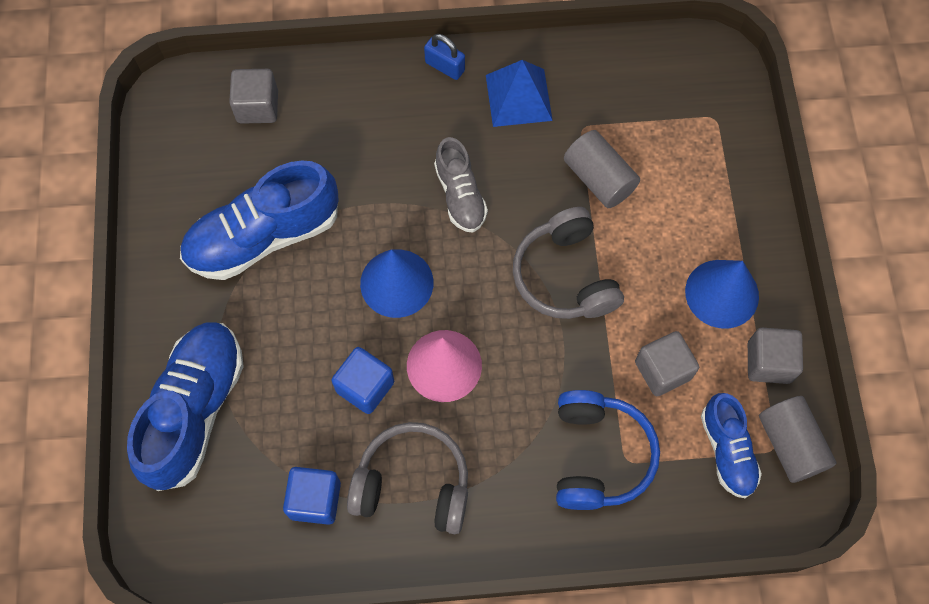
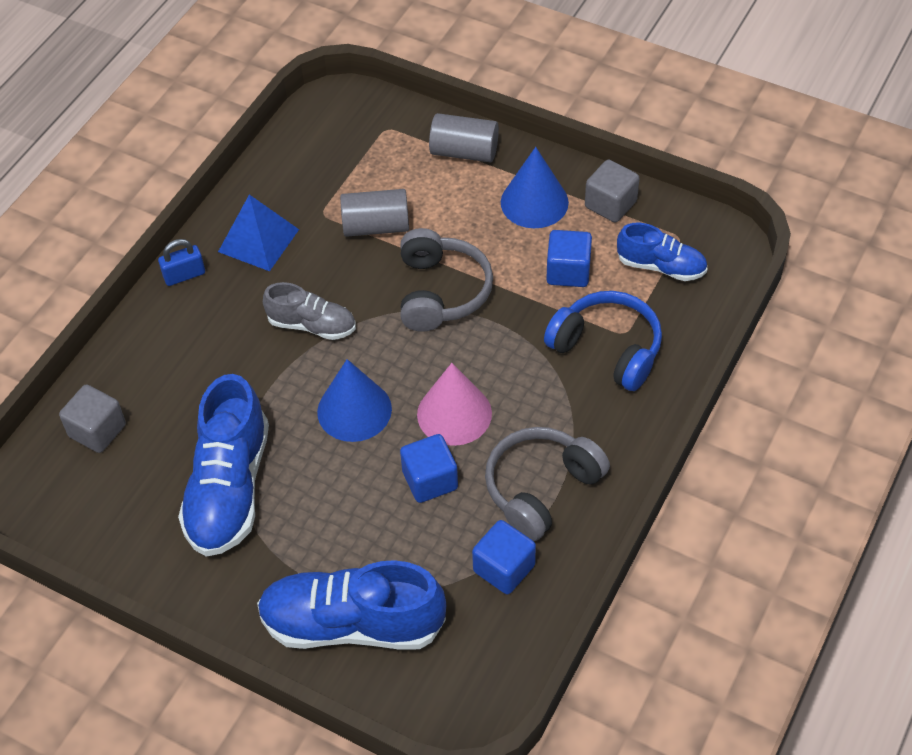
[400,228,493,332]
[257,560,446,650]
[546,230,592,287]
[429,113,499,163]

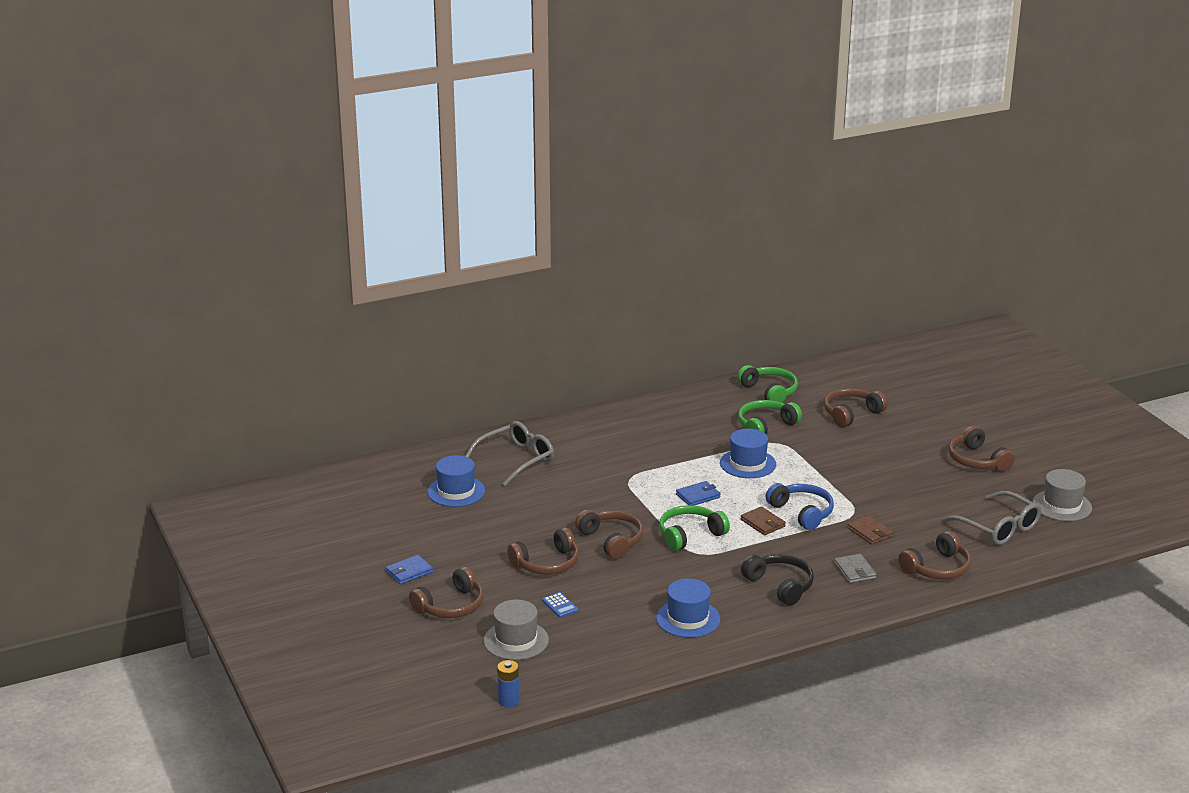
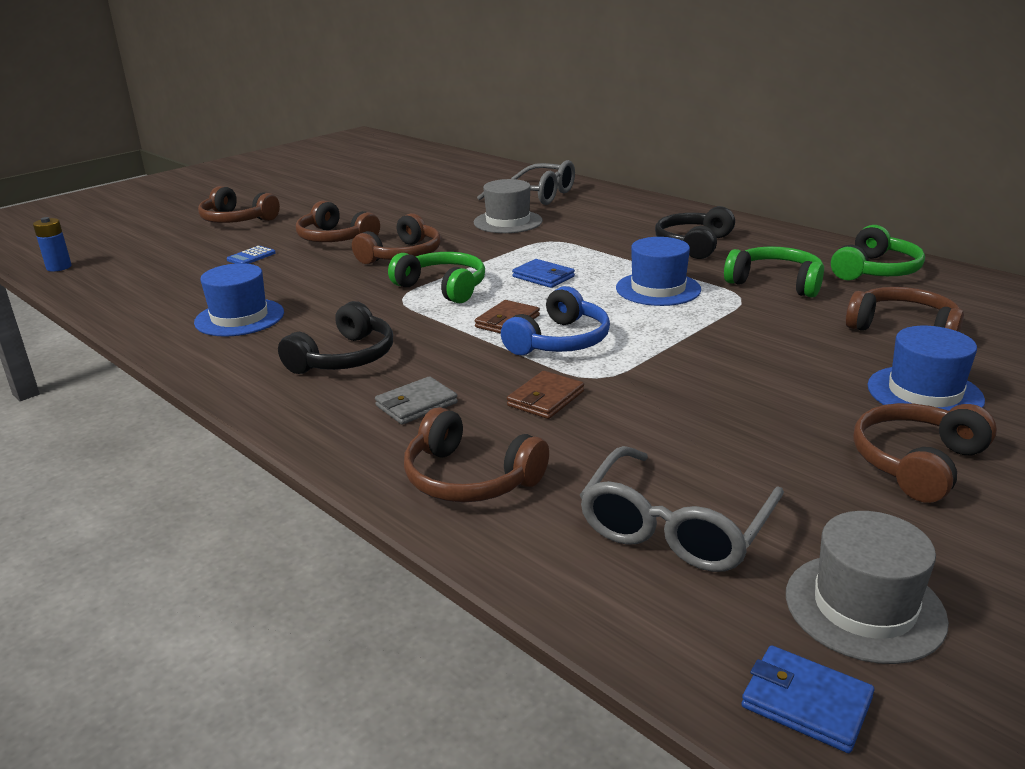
[868,326,985,411]
[741,645,874,753]
[474,179,543,233]
[655,206,735,259]

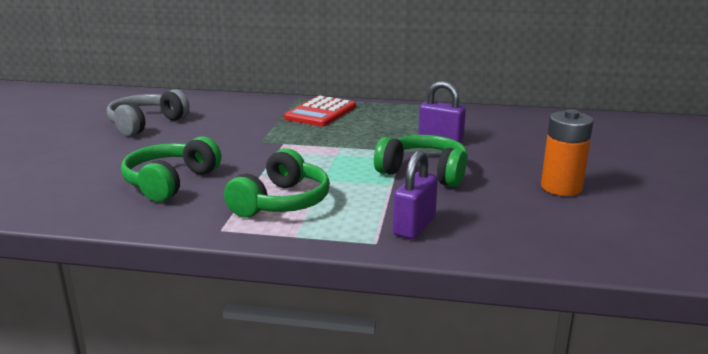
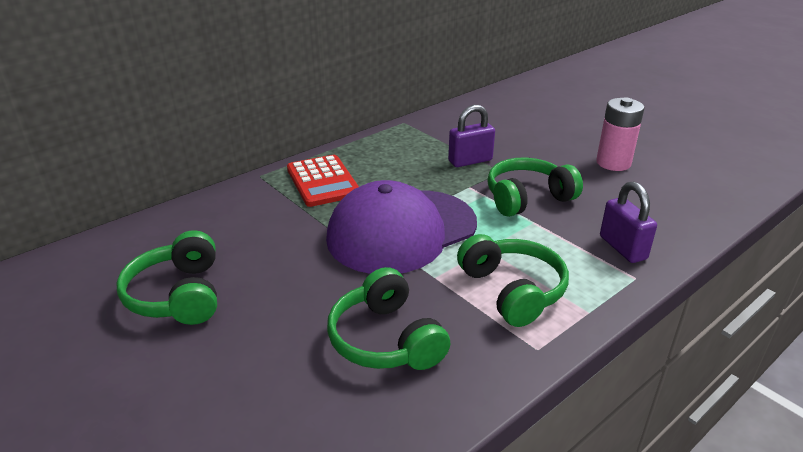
[116,230,217,325]
[596,97,645,171]
[326,180,477,274]

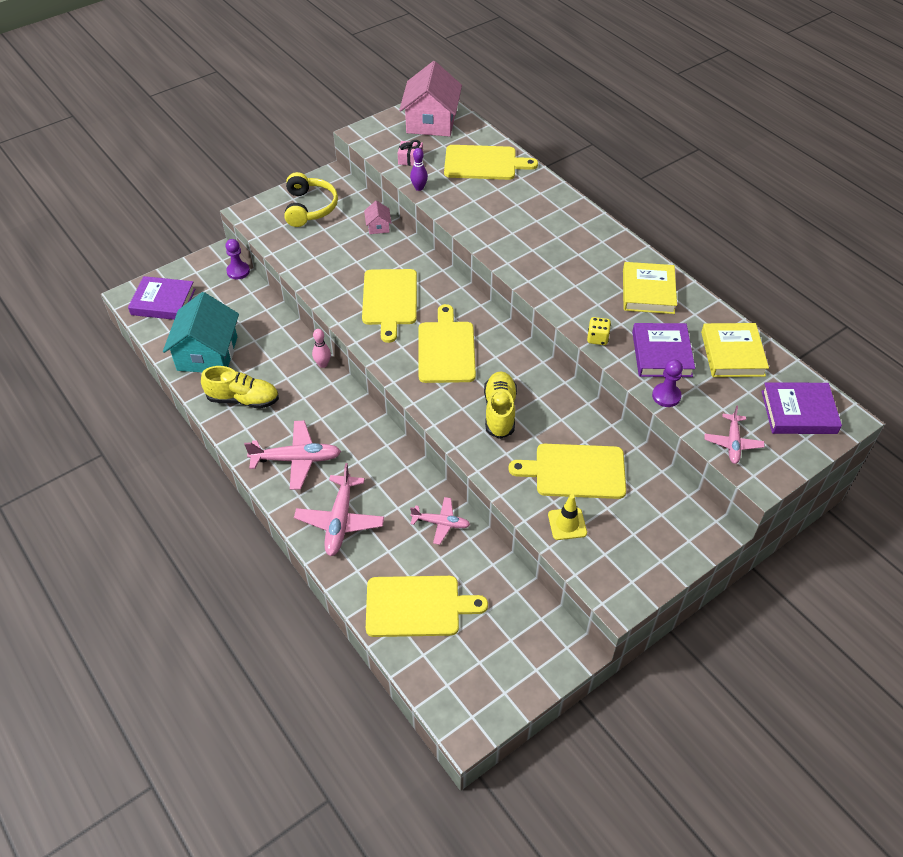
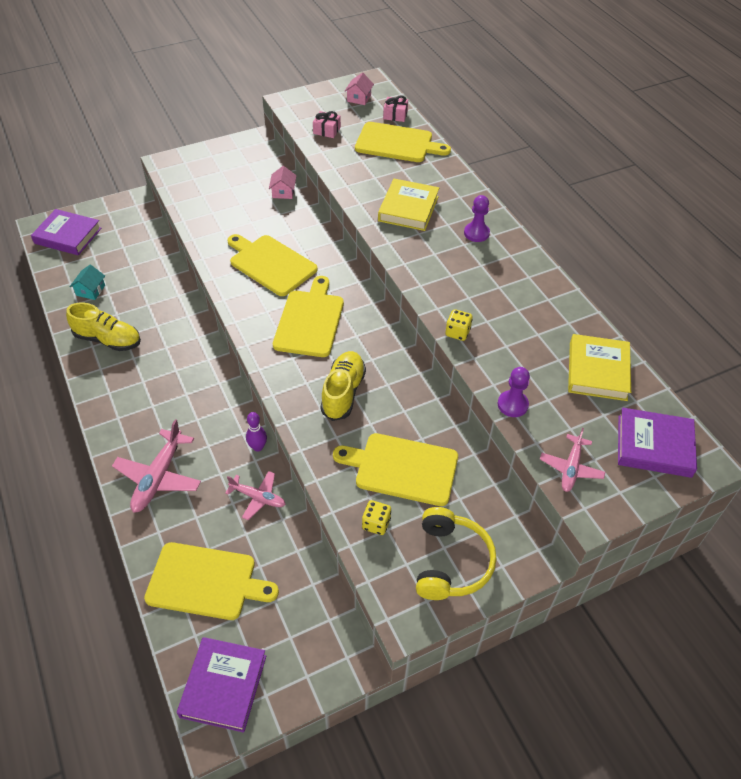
[344,72,374,105]
[246,412,267,452]
[416,507,496,600]
[464,195,490,242]
[378,179,439,231]
[227,234,318,296]
[69,265,105,300]
[177,637,266,733]
[312,329,331,368] (first image)
[244,421,341,490] (first image)
[362,500,391,535]
[383,95,408,122]

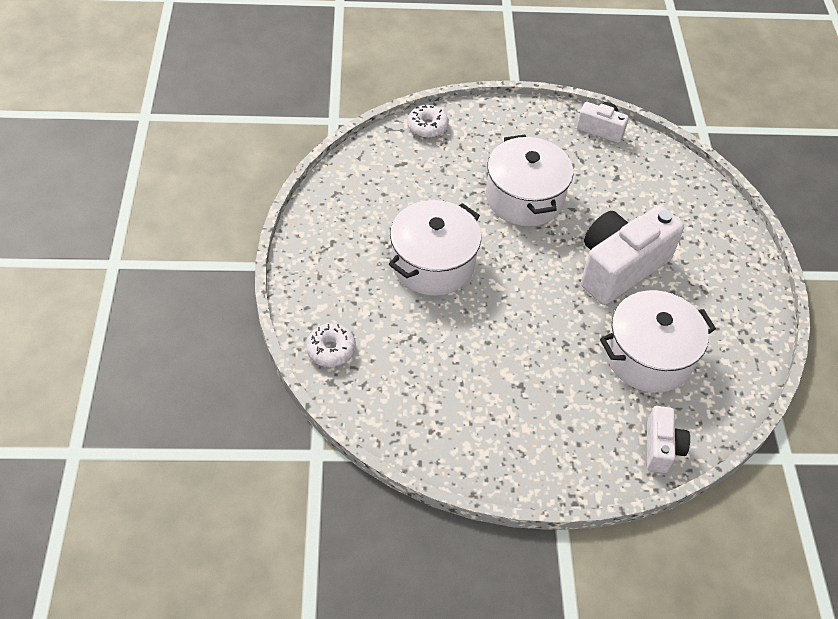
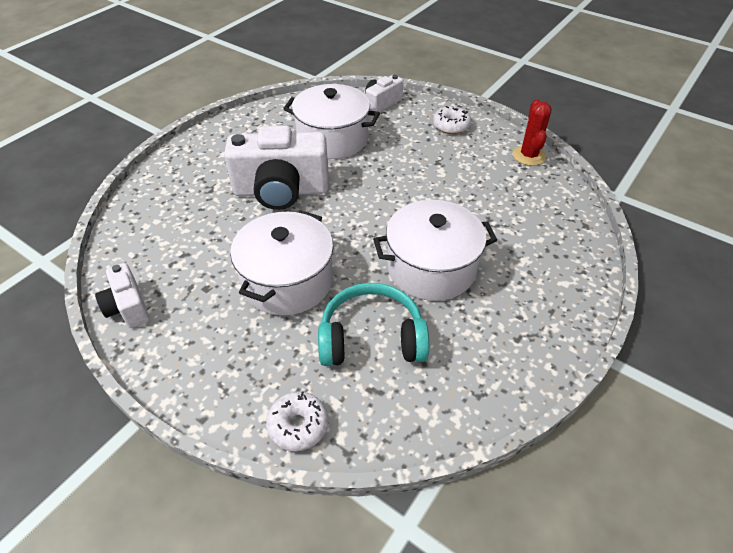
[433,106,471,134]
[513,99,552,166]
[318,283,429,366]

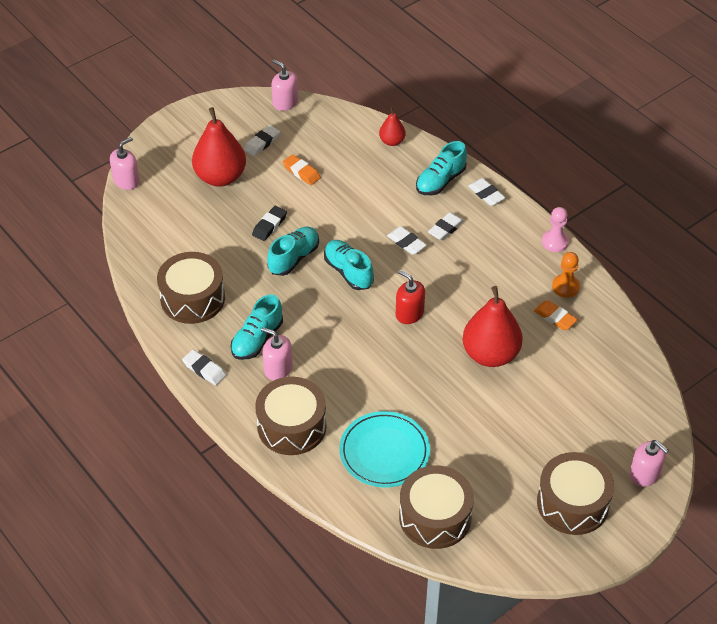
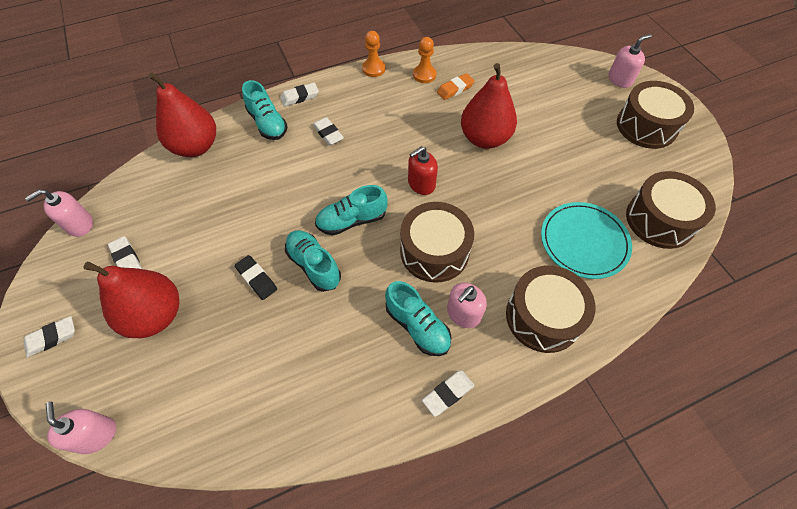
[148,72,216,157]
[283,154,321,185] (first image)
[362,31,385,77]
[23,316,75,358]
[400,202,474,283]

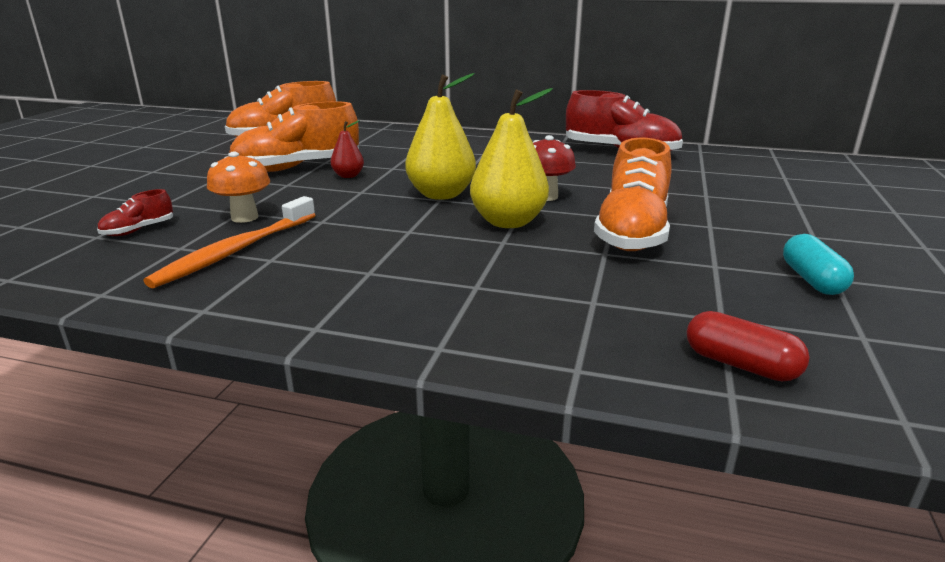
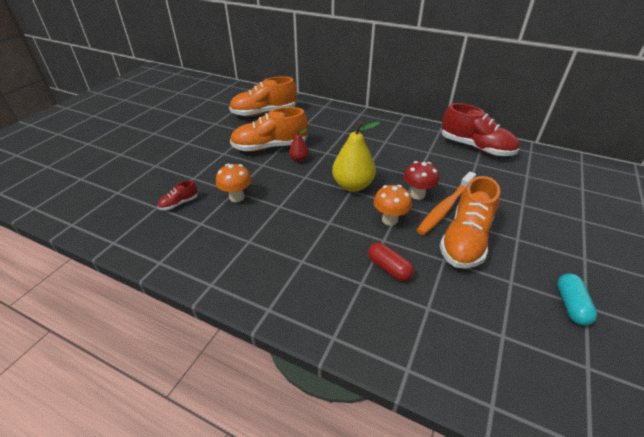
[374,185,412,226]
[417,172,476,235]
[368,242,414,281]

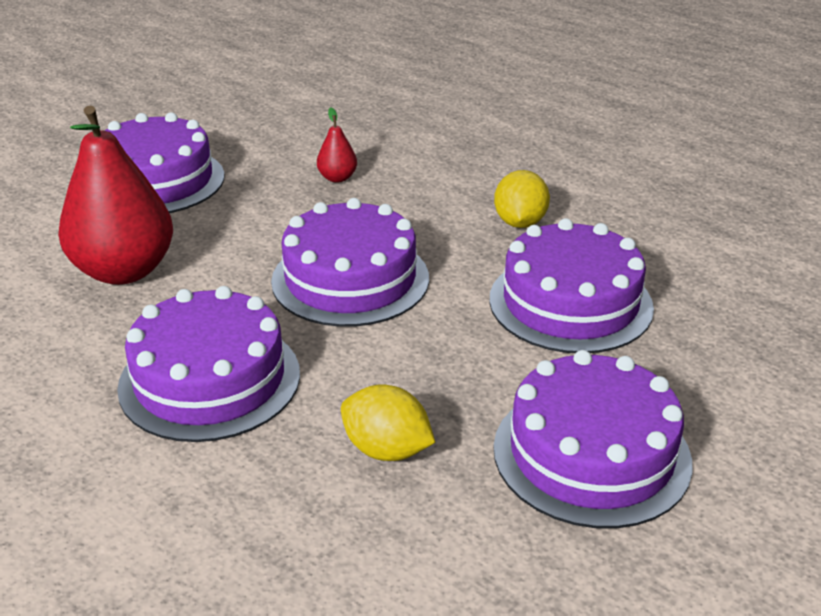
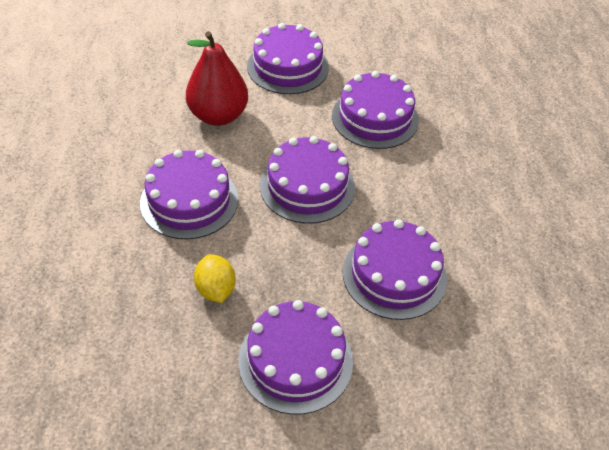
[332,71,419,149]
[494,170,550,228] (first image)

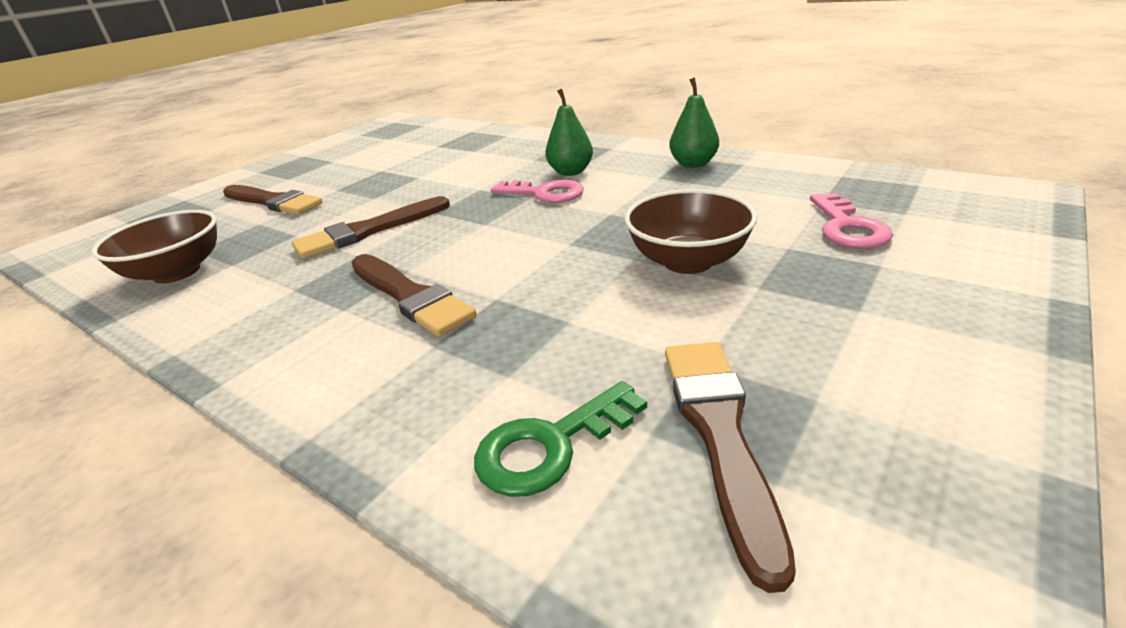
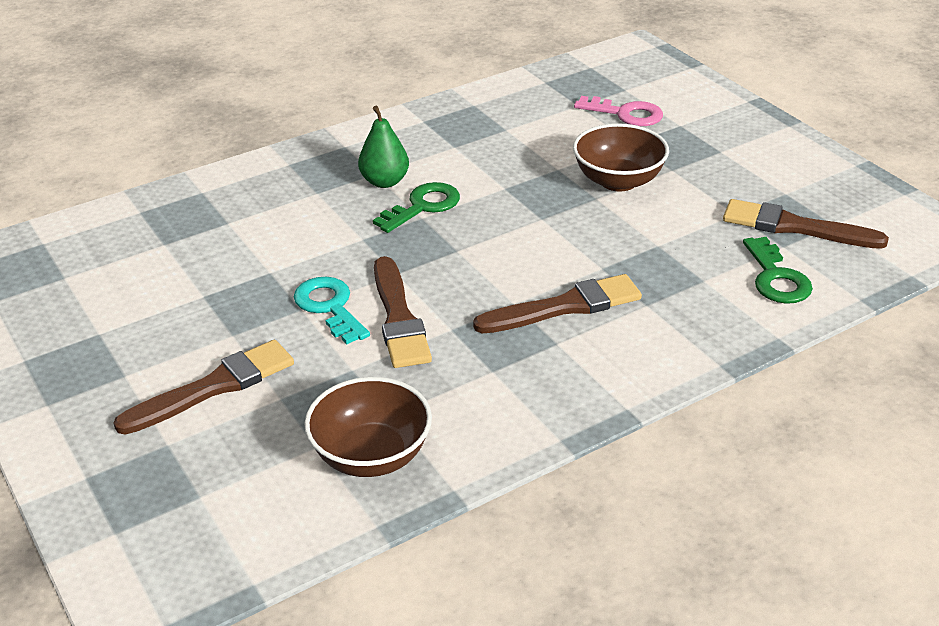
[669,77,719,168] (first image)
[373,182,460,233]
[294,277,370,344]

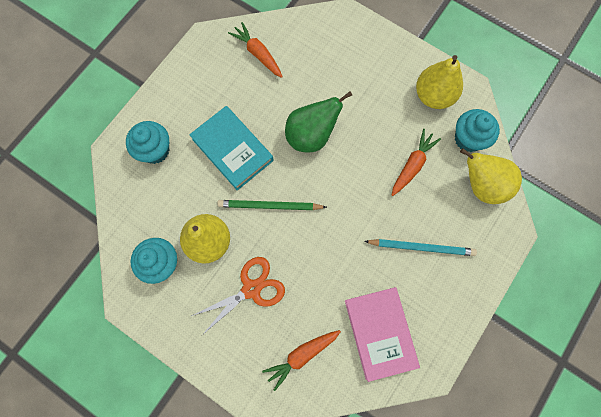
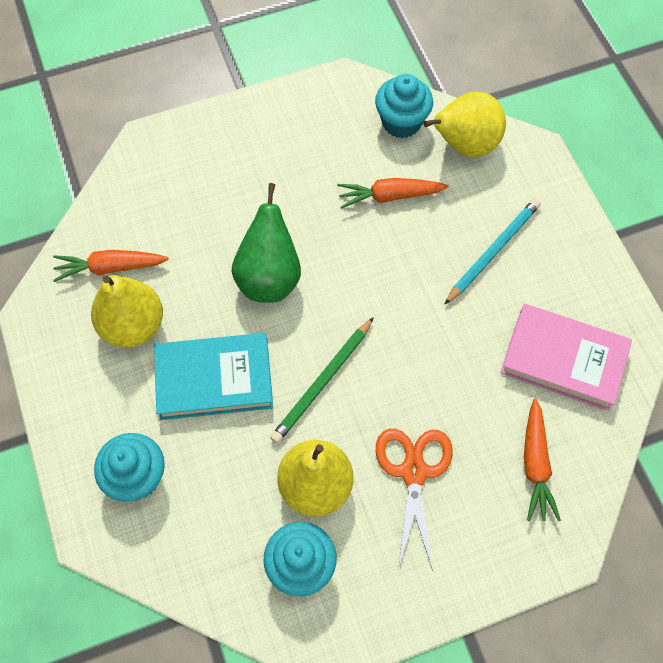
[91,275,163,348]
[337,178,449,209]

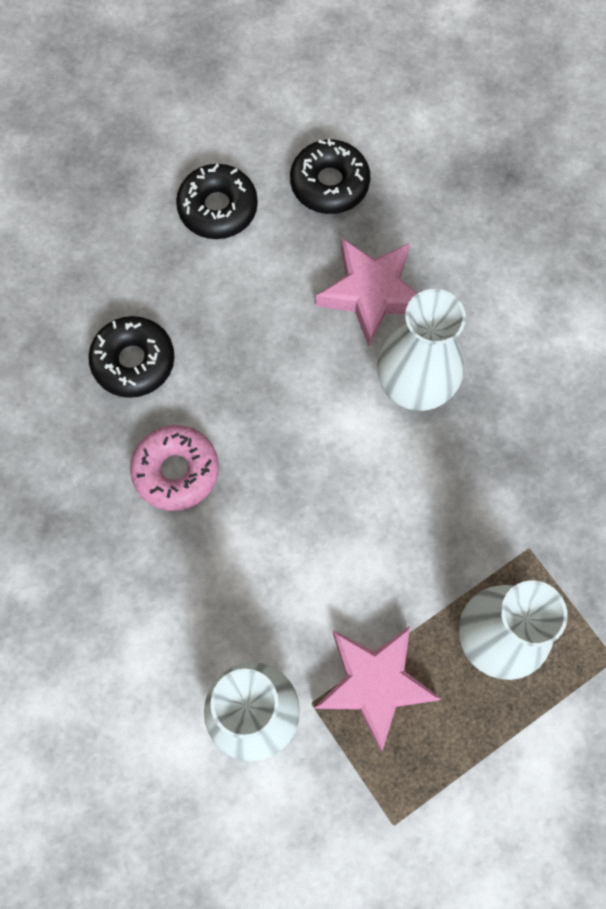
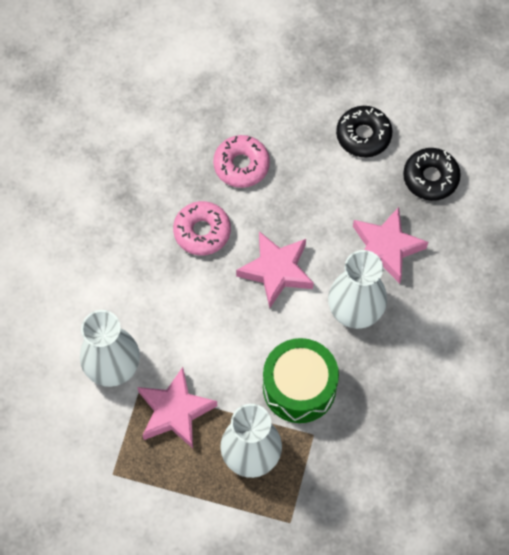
[213,135,270,188]
[236,231,314,308]
[263,338,339,423]

